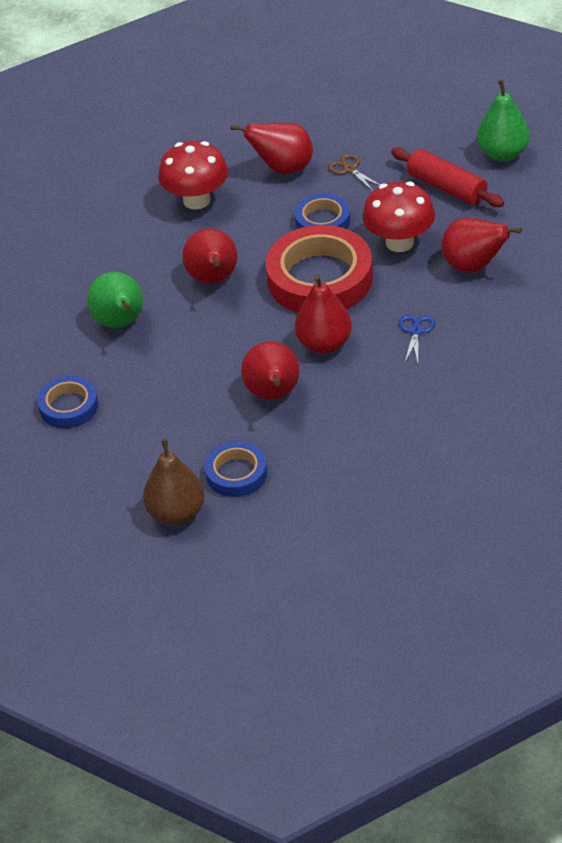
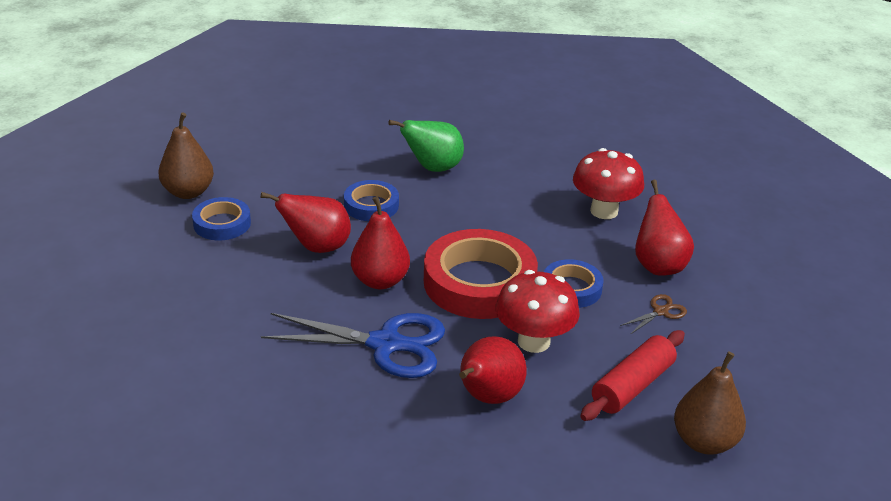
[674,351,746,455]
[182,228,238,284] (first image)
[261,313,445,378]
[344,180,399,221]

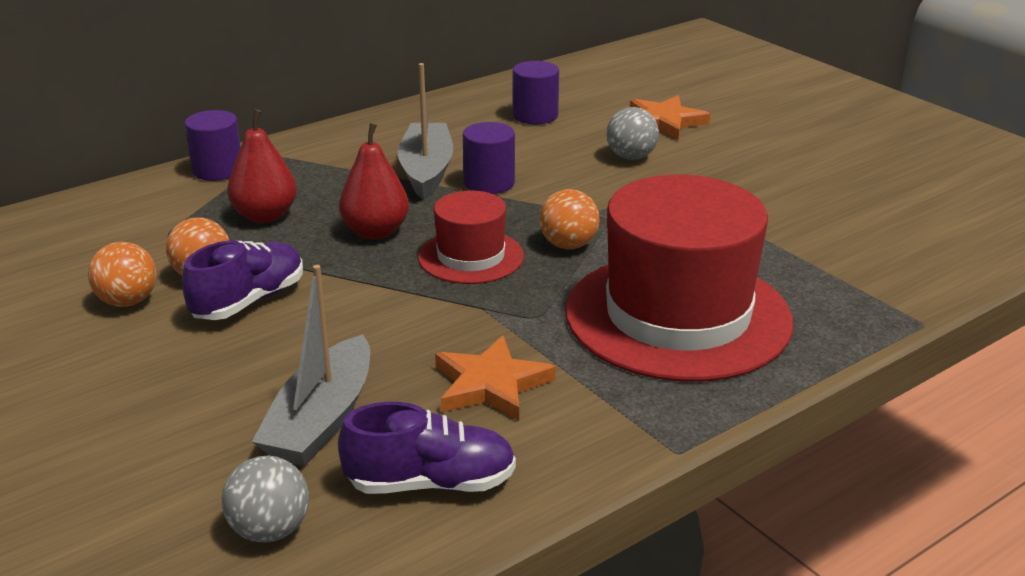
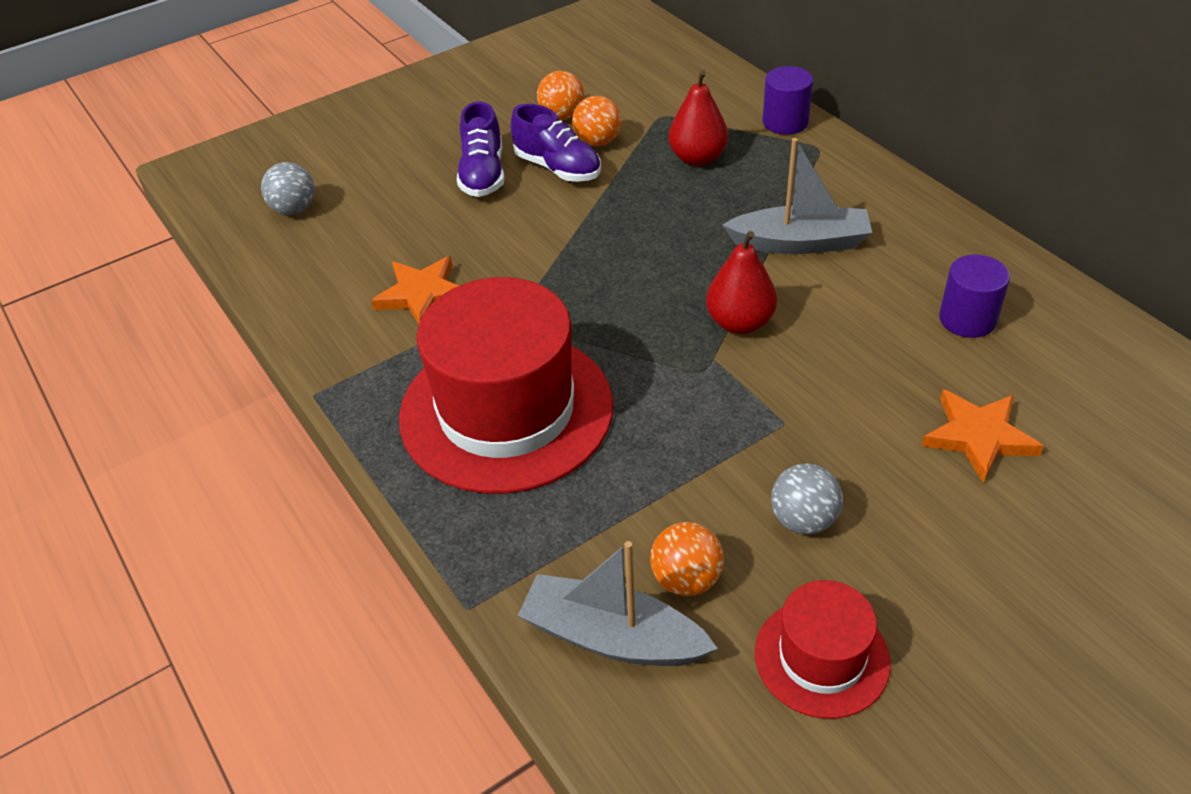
[771,464,843,535]
[463,122,515,194] (first image)
[706,231,777,334]
[650,522,724,596]
[755,580,891,719]
[518,541,718,666]
[457,101,505,197]

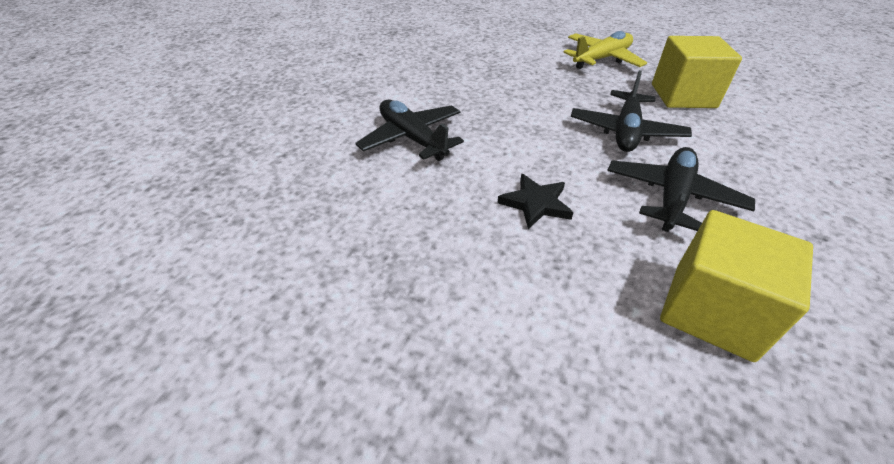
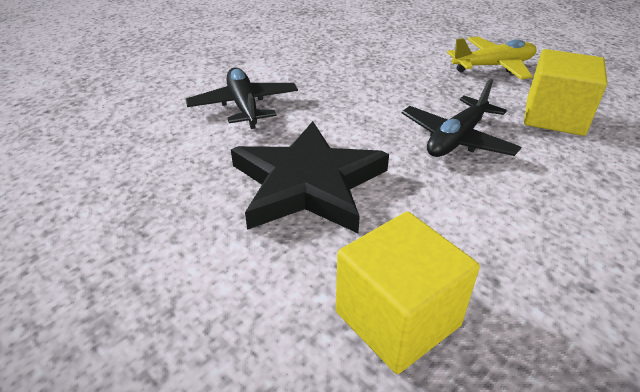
[607,147,755,232] (first image)
[231,121,389,233]

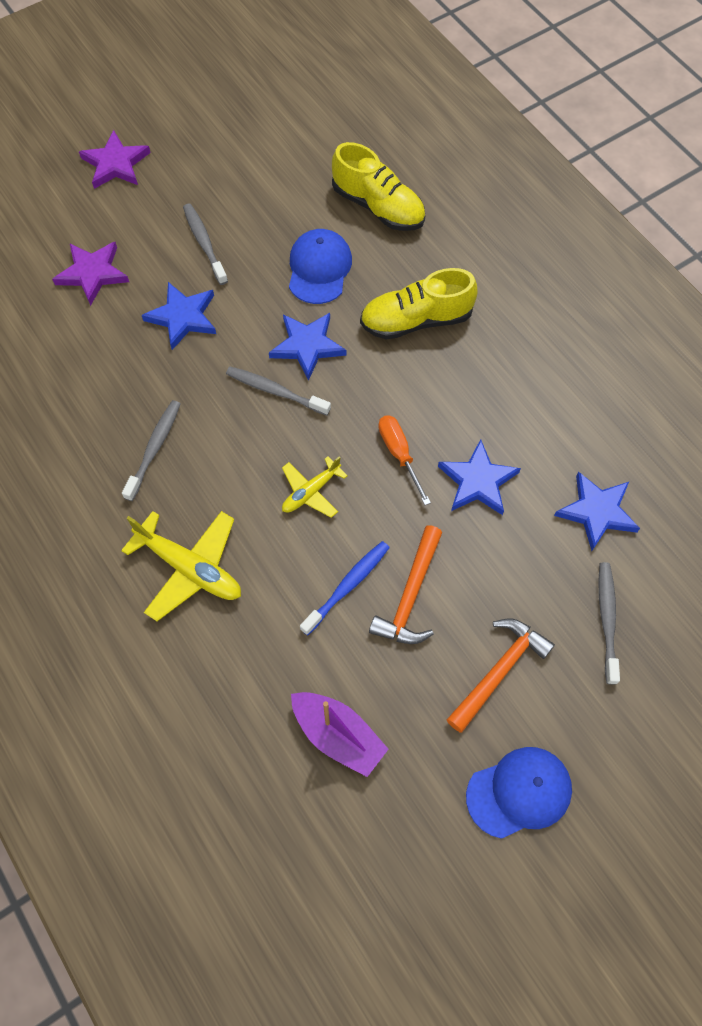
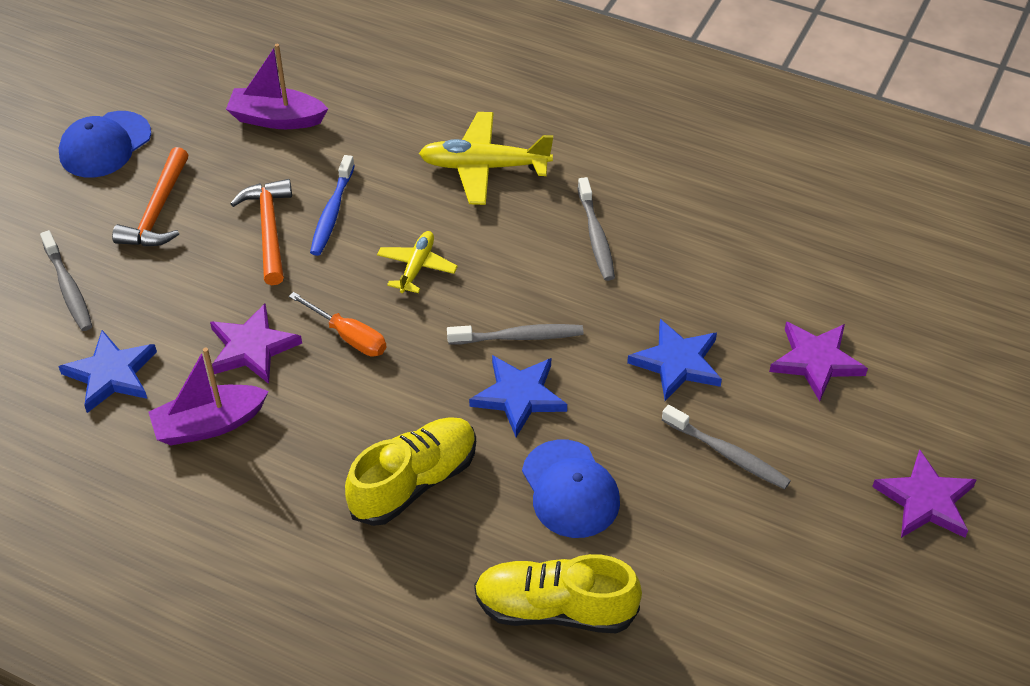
[210,304,302,384]
[149,347,269,445]

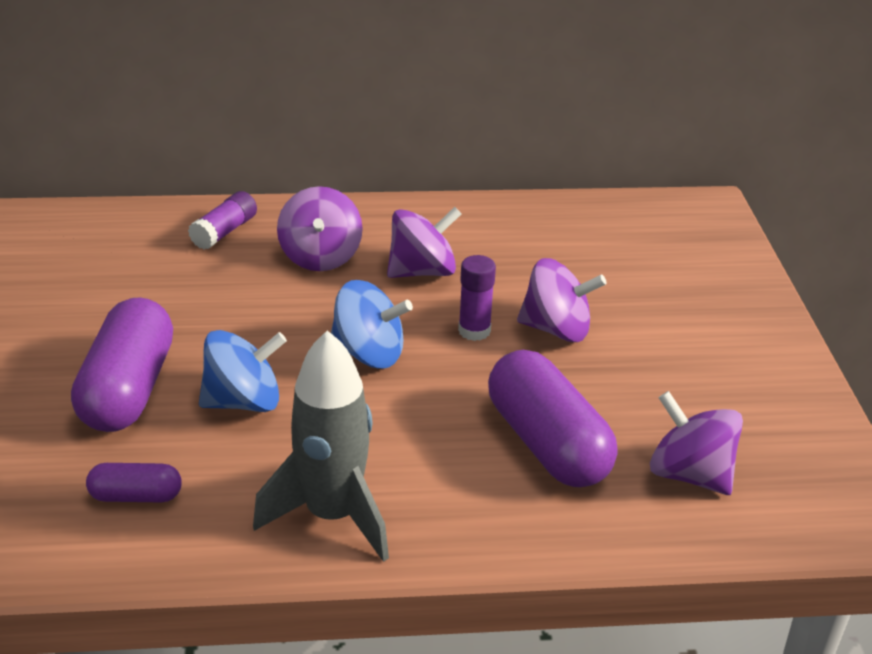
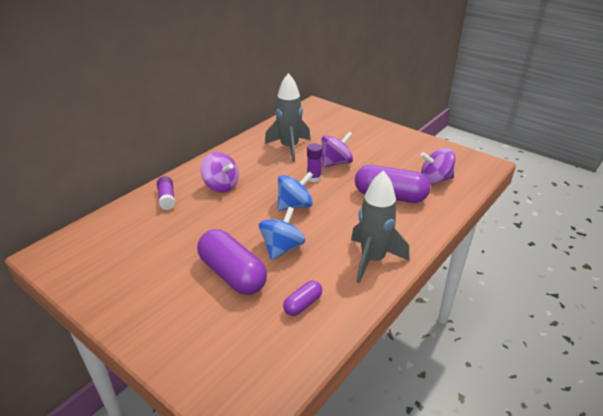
[387,207,462,278] (first image)
[265,73,311,162]

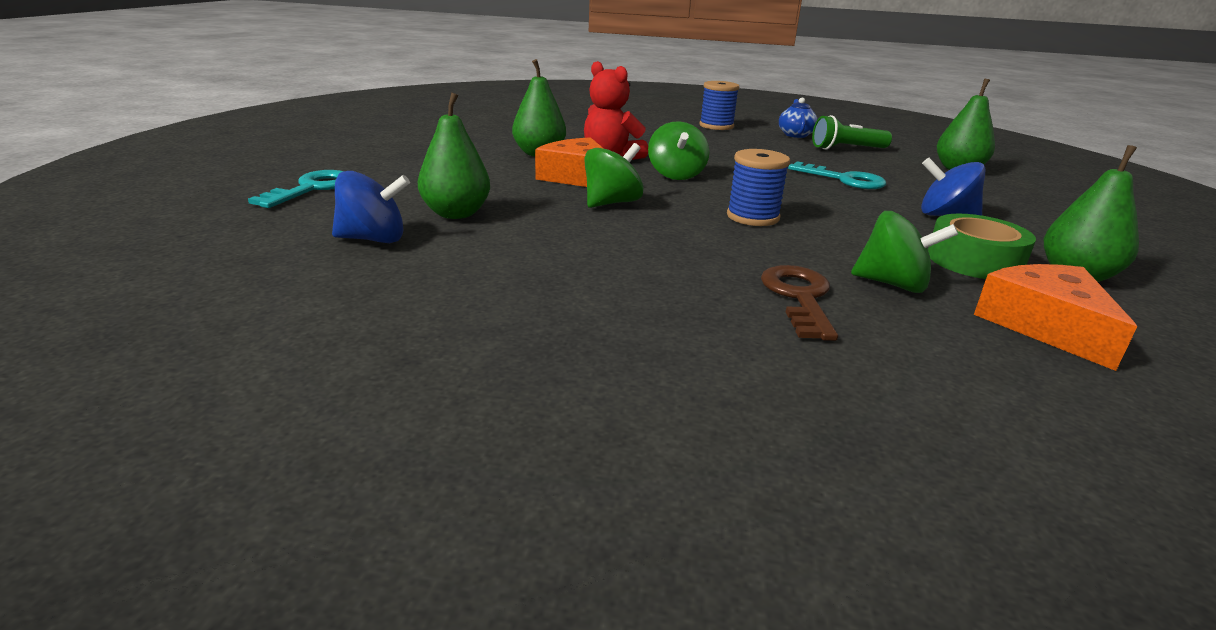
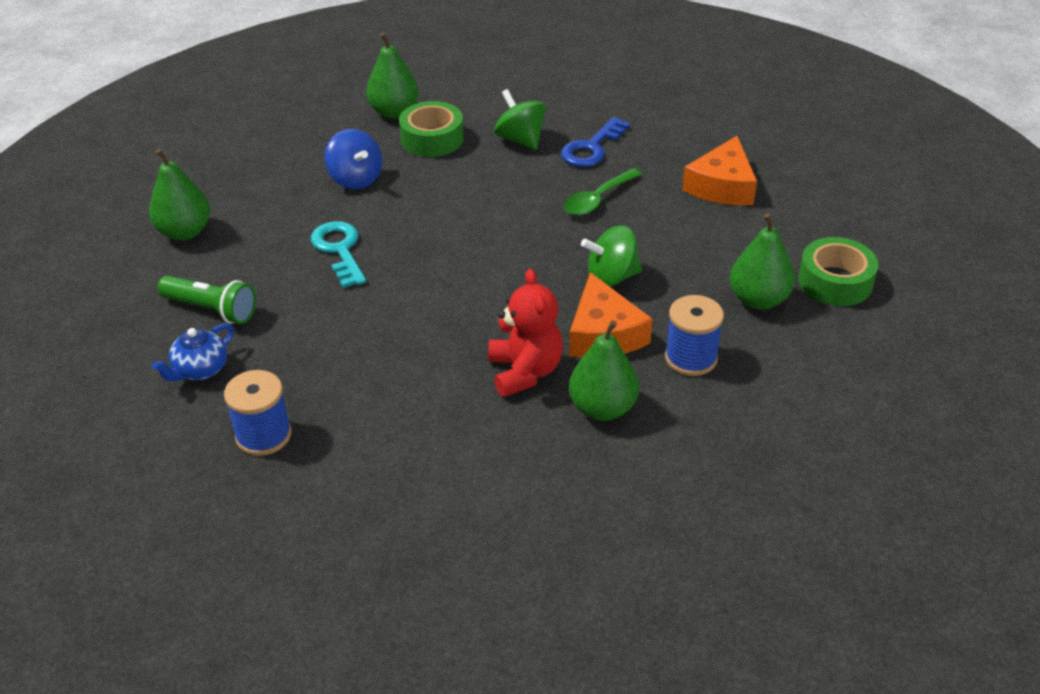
[648,121,710,180] (first image)
[665,295,724,376]
[248,170,343,208] (first image)
[798,237,878,306]
[682,136,757,205]
[561,117,630,167]
[563,168,642,215]

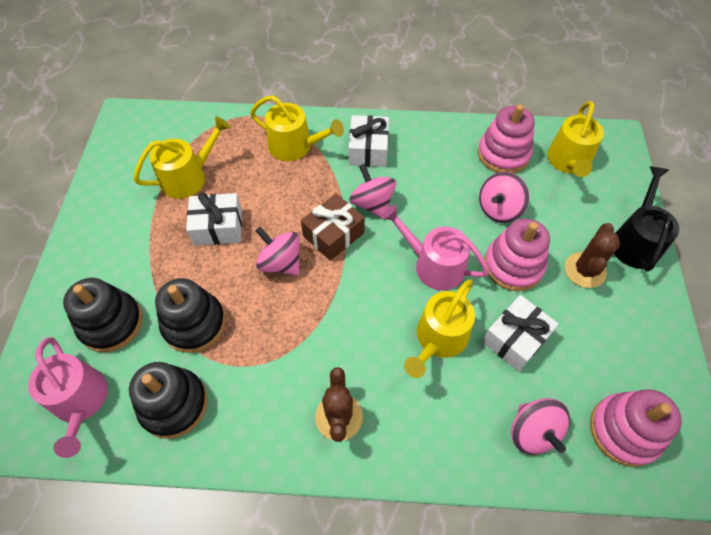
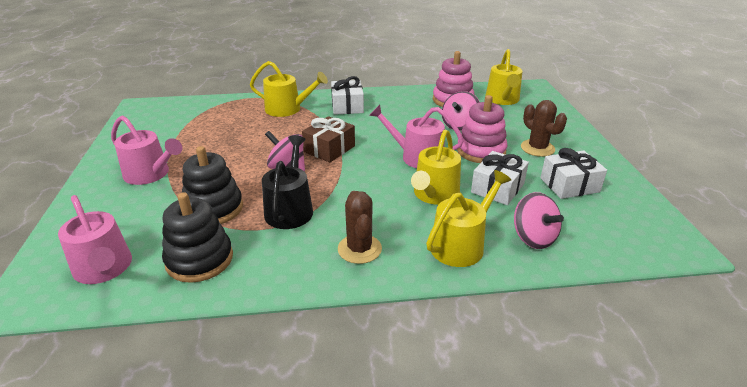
[426,170,511,267]
[349,164,396,218] (first image)
[262,135,313,229]
[540,148,607,199]
[521,100,567,157]
[63,278,143,352] (first image)
[590,389,682,467] (first image)
[111,116,182,185]

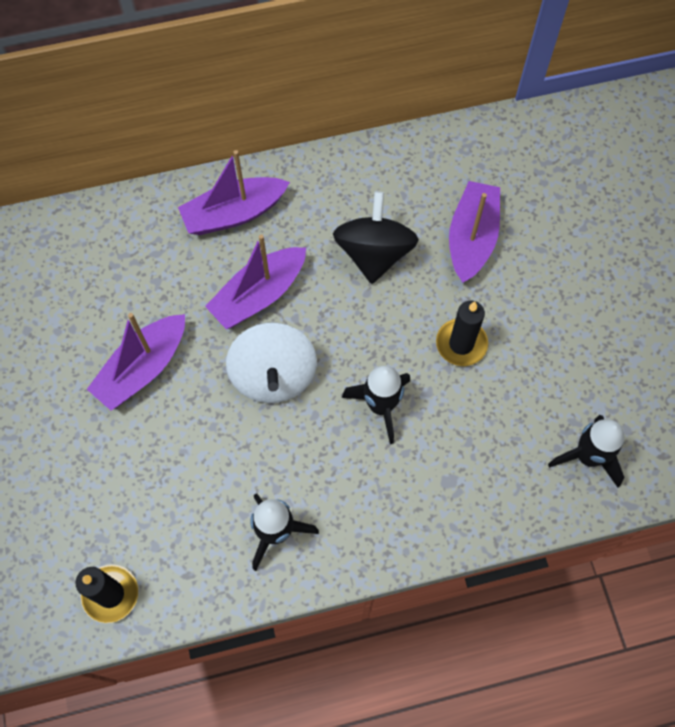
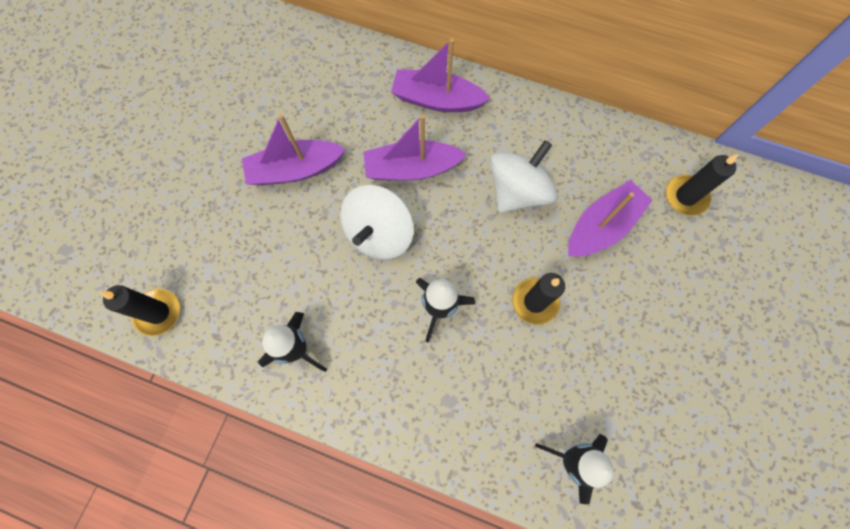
[490,140,557,213]
[666,154,738,216]

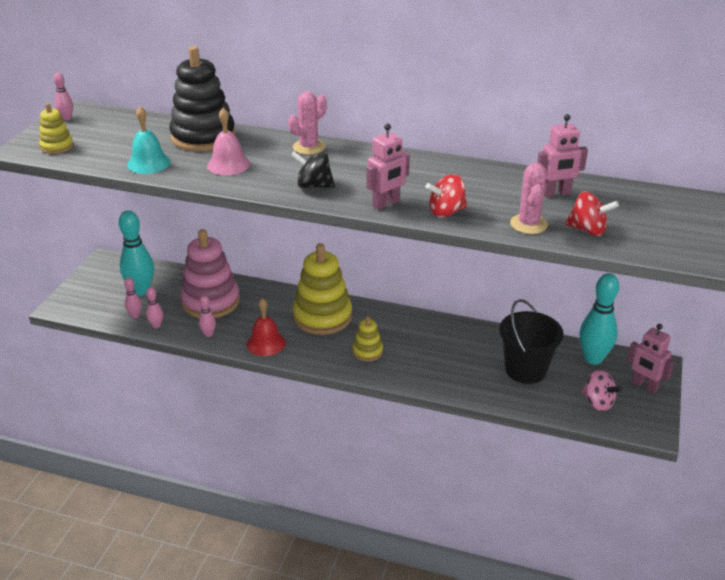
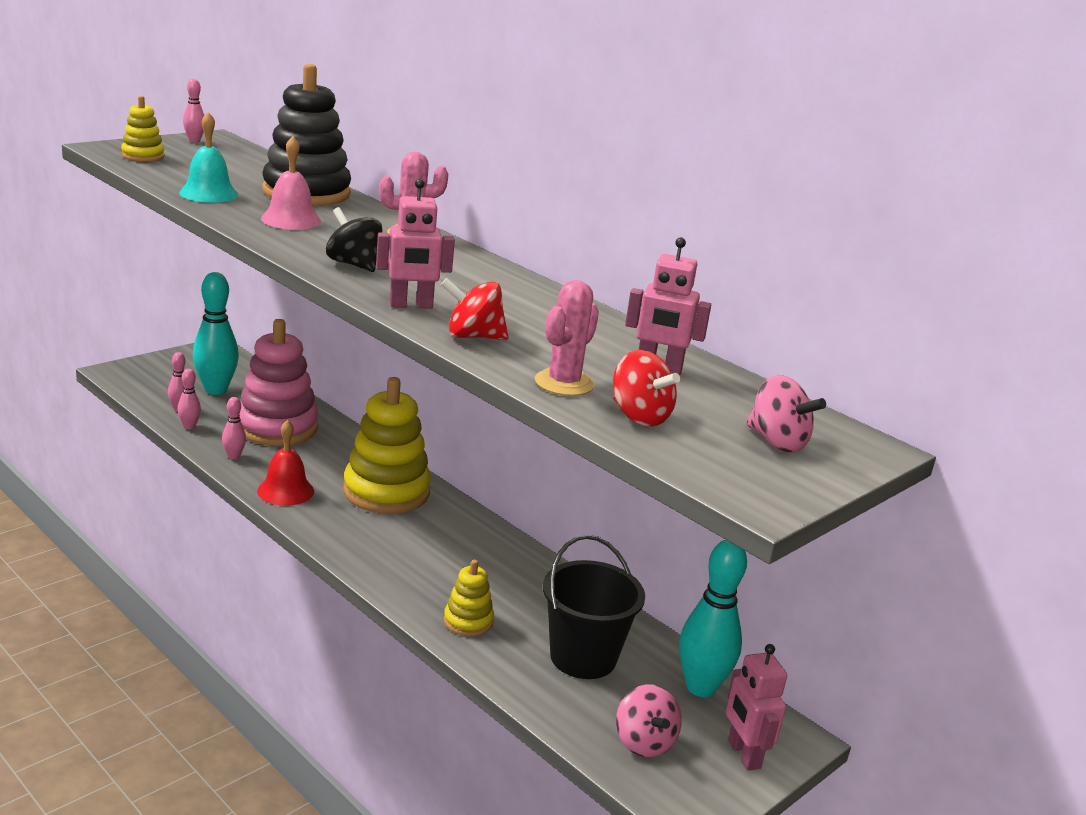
[444,560,494,636]
[746,375,826,453]

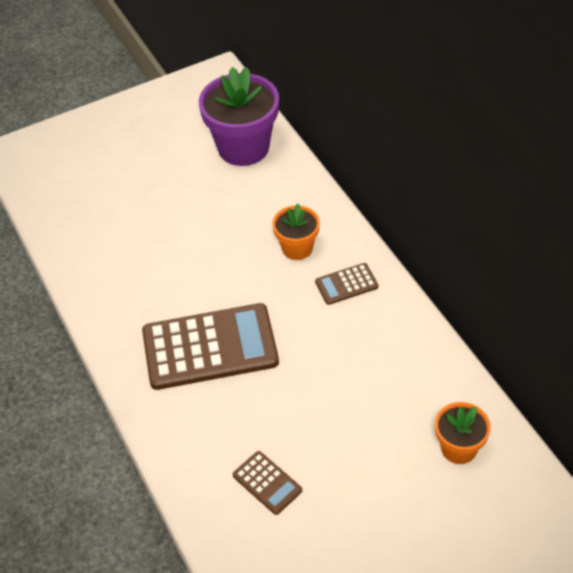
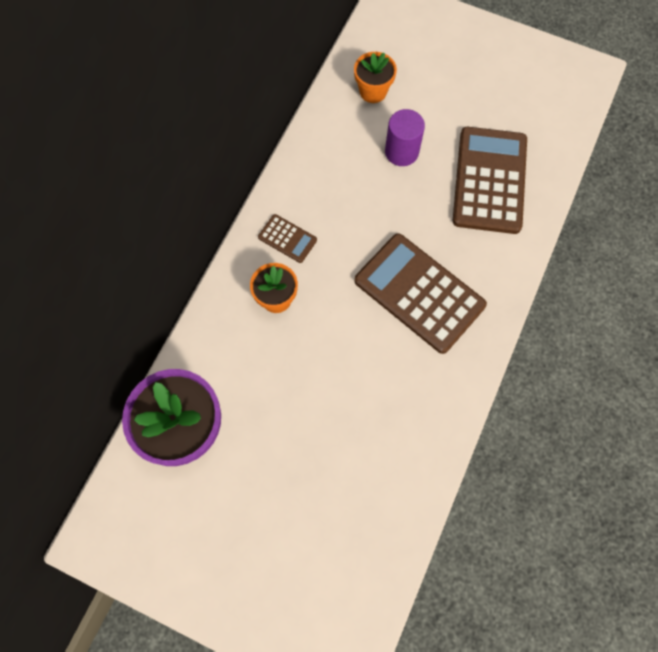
[453,127,527,234]
[385,109,425,166]

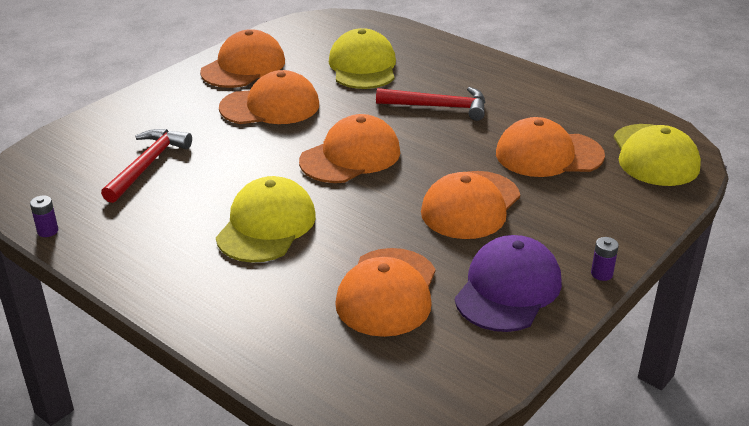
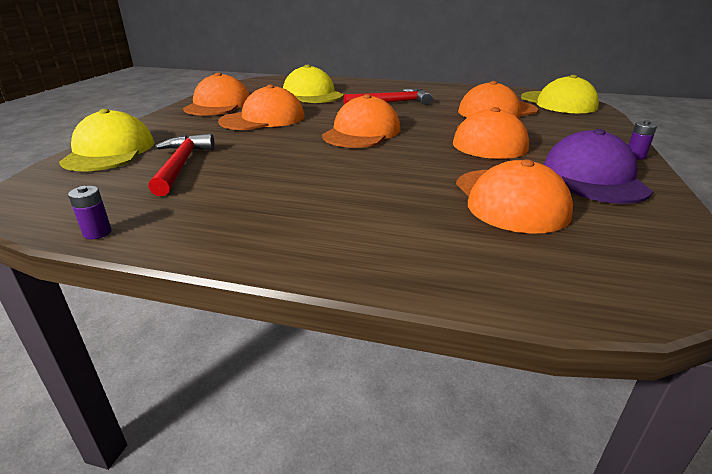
[59,109,155,171]

